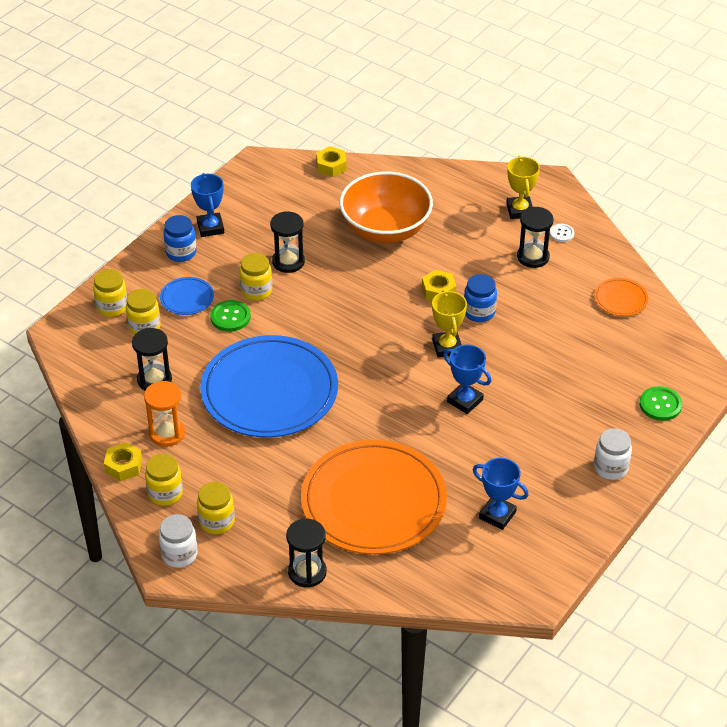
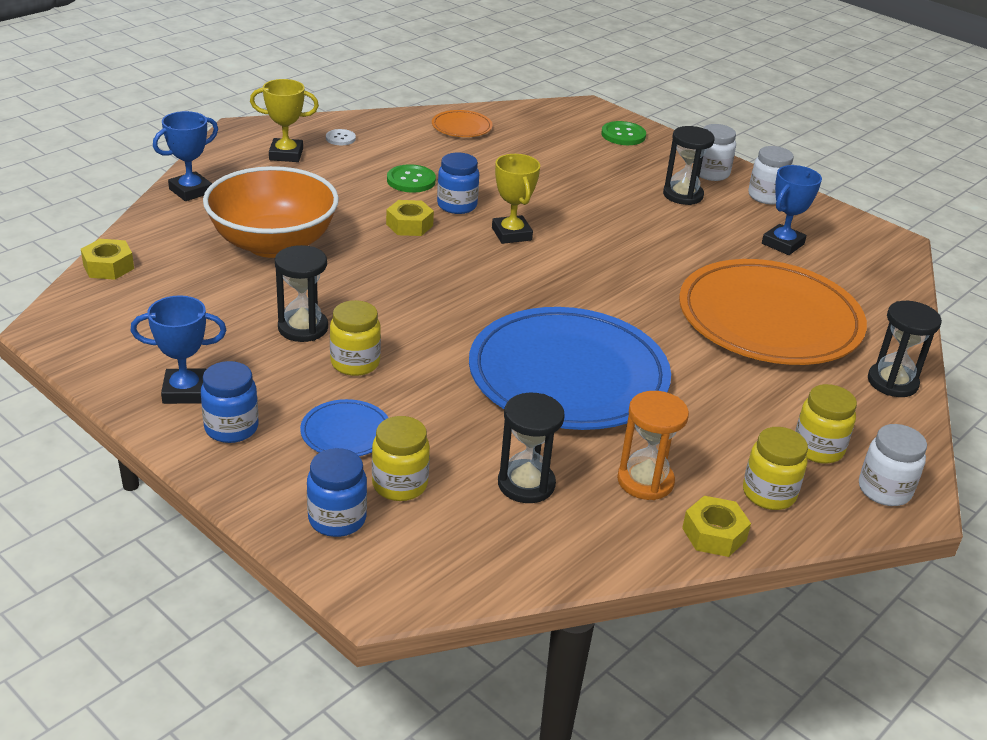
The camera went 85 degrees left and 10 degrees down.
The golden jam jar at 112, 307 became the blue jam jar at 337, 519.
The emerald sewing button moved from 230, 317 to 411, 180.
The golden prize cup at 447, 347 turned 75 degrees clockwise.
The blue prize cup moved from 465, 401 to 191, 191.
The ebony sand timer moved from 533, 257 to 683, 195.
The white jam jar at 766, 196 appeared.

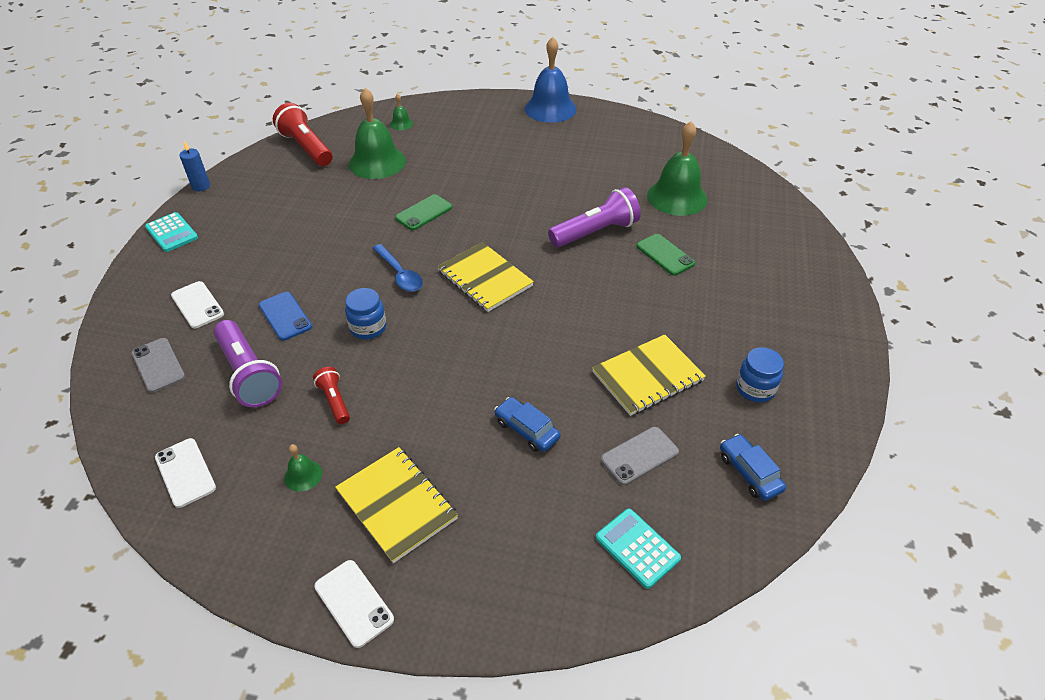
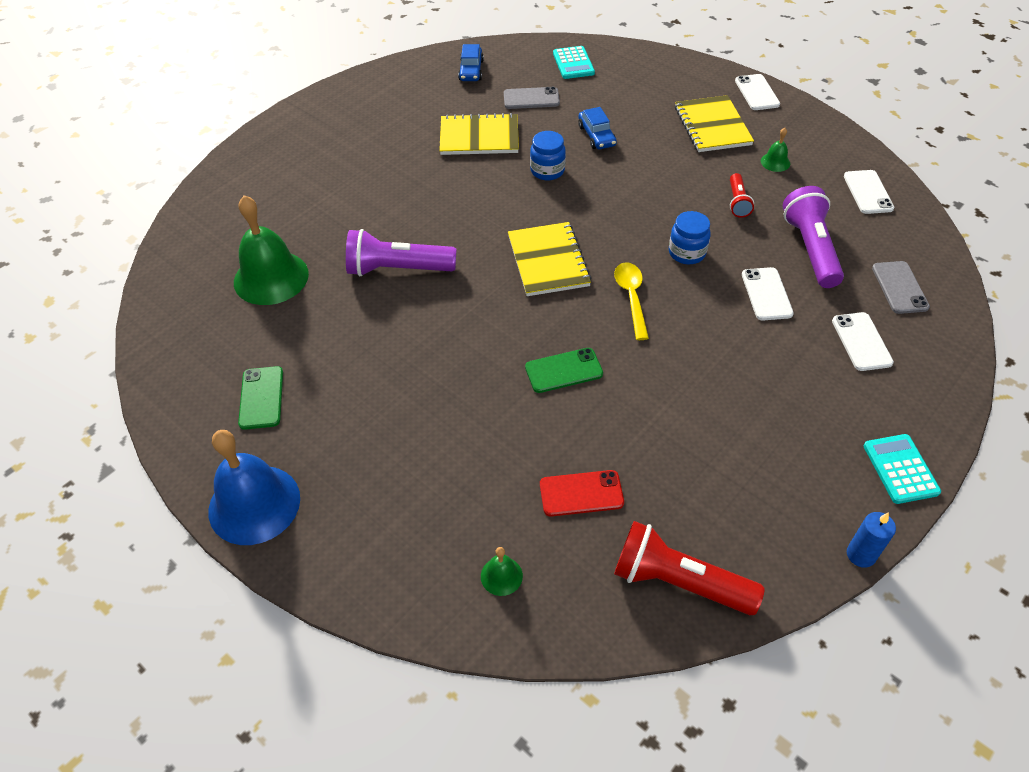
The camera went 150 degrees left and 5 degrees up.
The blue phone at 285, 316 became the white phone at 766, 294.
The crimson flashlight at 306, 148 turned 120 degrees clockwise.
The emerald hand bell at 377, 162 was replaced by the crimson phone at 581, 493.
The blue spoon at 400, 274 became the golden spoon at 631, 298.
The emerald phone moved from 665, 255 to 261, 398.
The blue jam jar moved from 755, 389 to 547, 171.

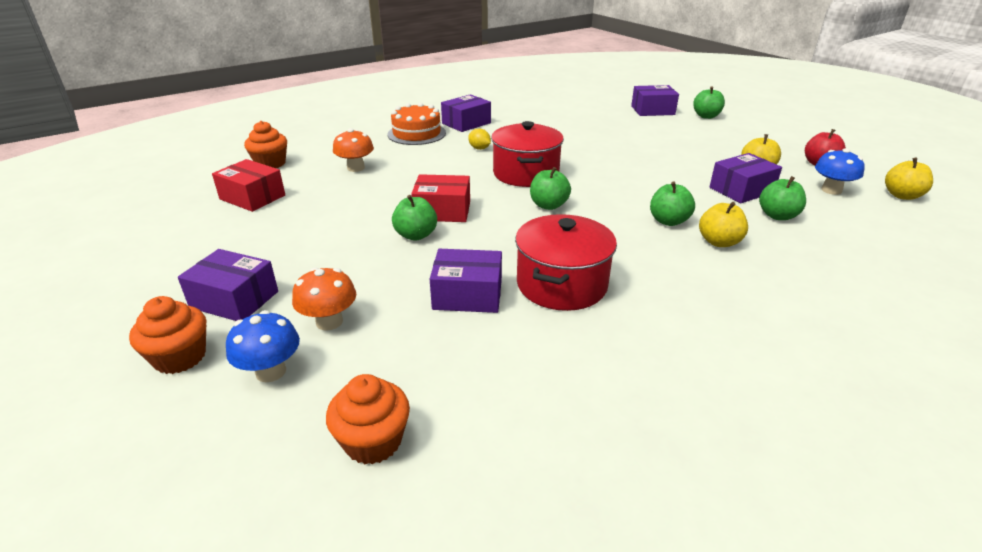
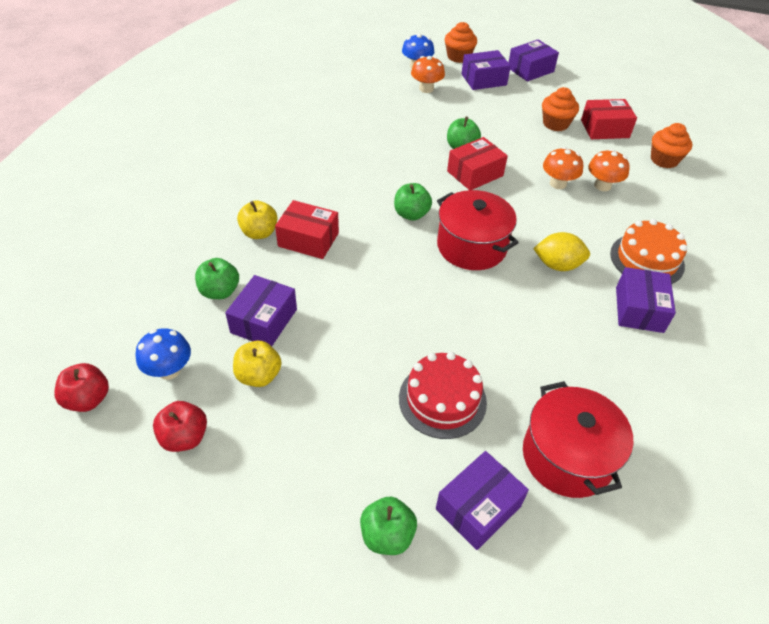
The camera went 140 degrees right and 15 degrees up.
The orange fairy cake moved from 373, 441 to 555, 124.
The purple package moved from 467, 295 to 530, 70.
The golden toy lemon at 479, 148 changed to 1.57 times the size.
The crimson stockpot moved from 561, 284 to 567, 456.
The emerald toy apple at 668, 221 was replaced by the crimson package at 308, 239.
The golden toy apple at 902, 196 became the crimson toy apple at 88, 399.
The crimson cake at 442, 400 appeared.
The orange toadstool at 558, 183 appeared.

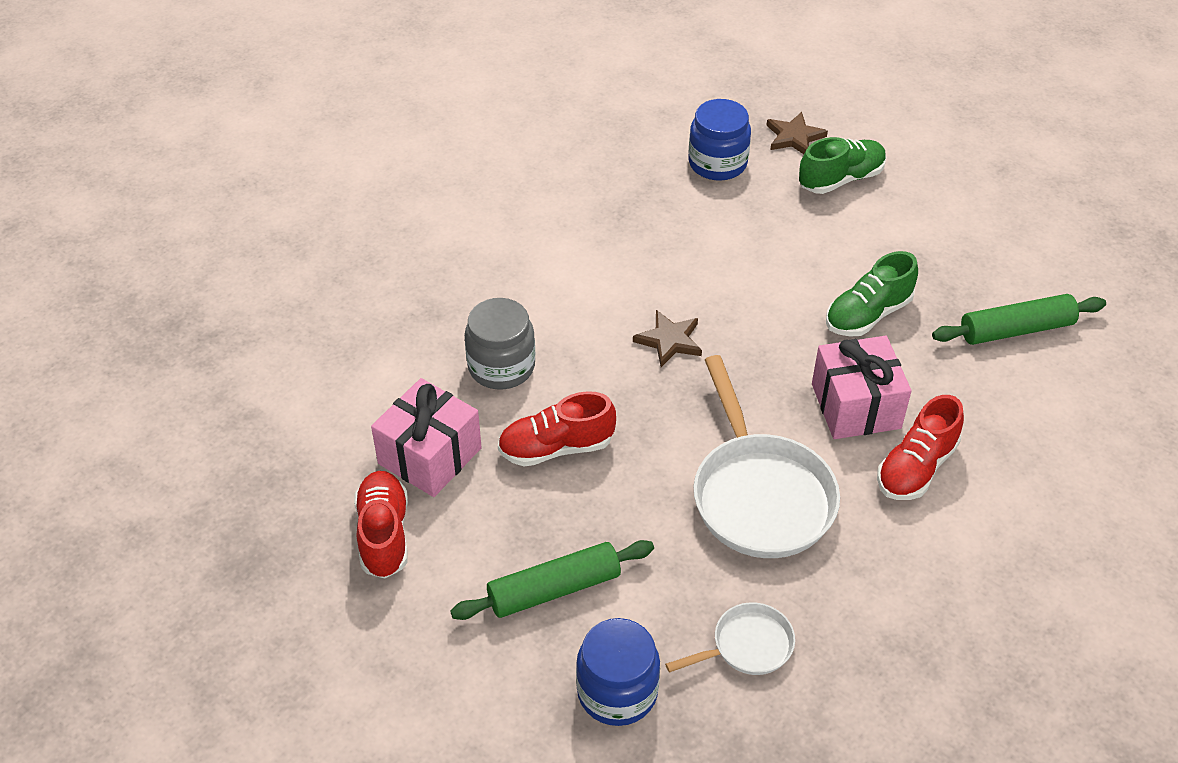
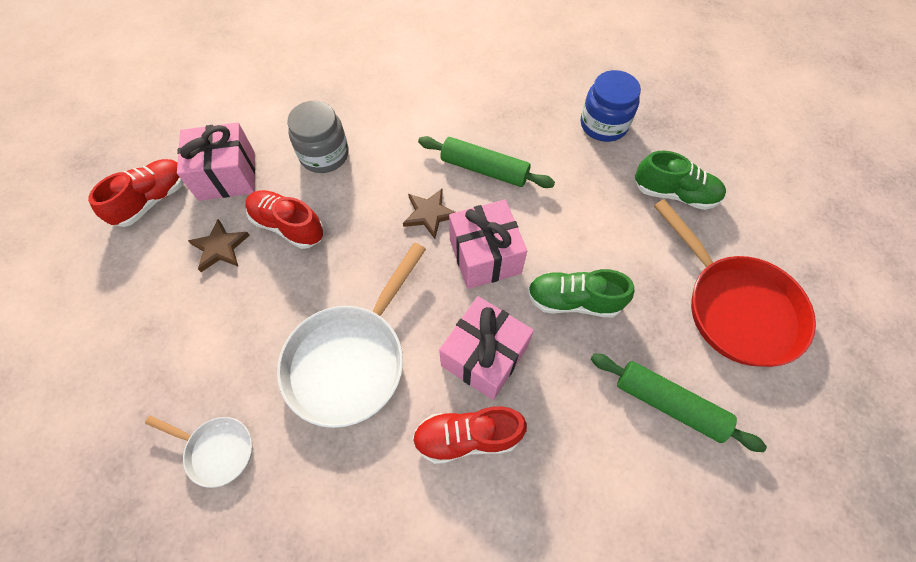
The camera went 45 degrees right and 15 degrees up.
The emerald dough roller moved from 554, 589 to 484, 169.
The blue jam jar at 617, 692 disappeared.
The dark brown five-pointed star moved from 794, 137 to 220, 247.
The pink wrapped gift at 485, 256 appeared.
The crimson frying pan at 735, 308 appeared.

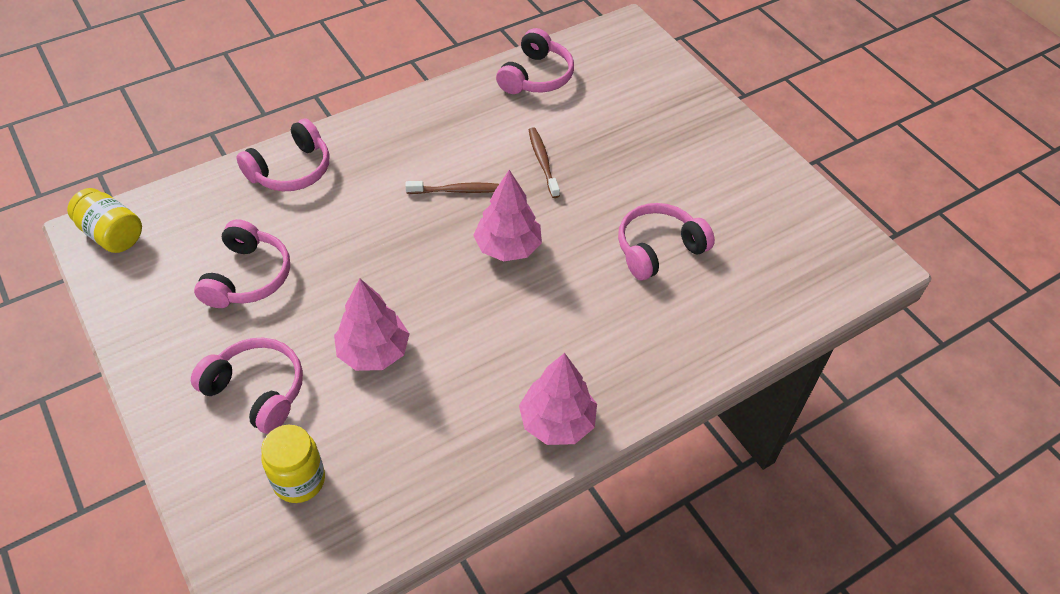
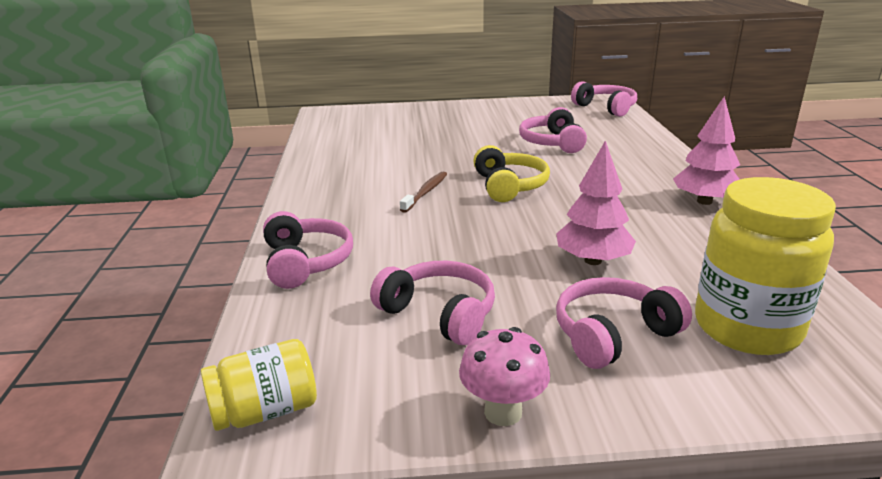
The camera went 60 degrees left and 25 degrees down.
The golden jam jar at 299, 480 changed to 1.72 times the size.
The pink toy tree at 508, 247 was replaced by the golden headset at 509, 186.
The pink headset moved from 536, 76 to 606, 108.
The dark brown tooth brush at 543, 162 disappeared.
The pink toadstool at 503, 412 appeared.

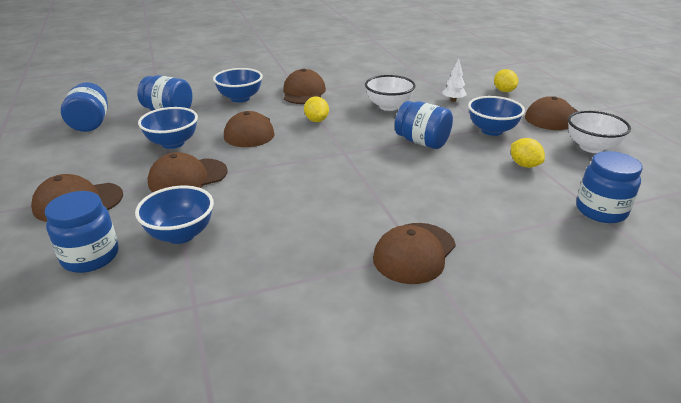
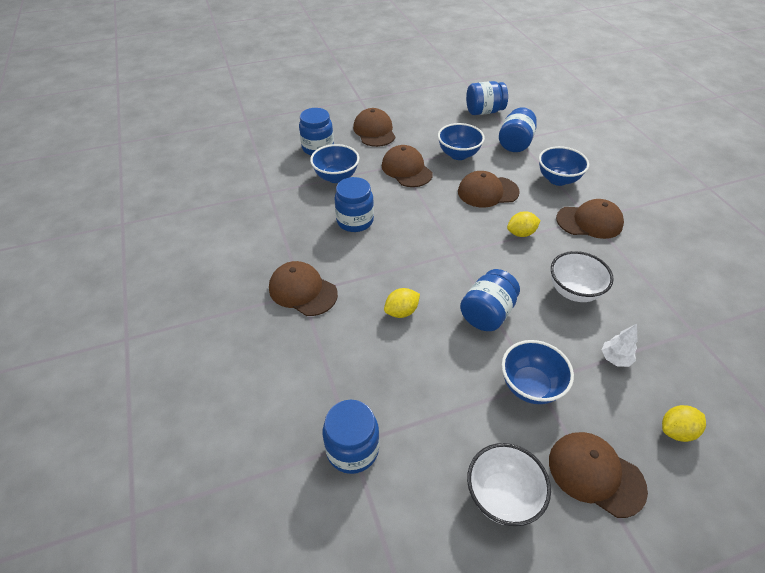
The camera went 90 degrees right and 15 degrees up.
The golden toy lemon moved from 524, 165 to 401, 311.
The blue jam jar at 355, 221 appeared.

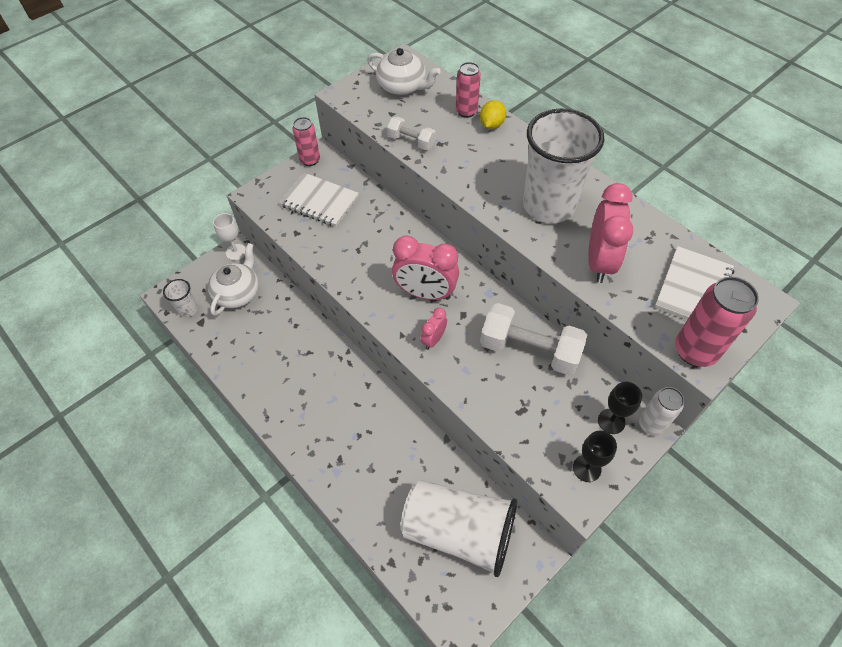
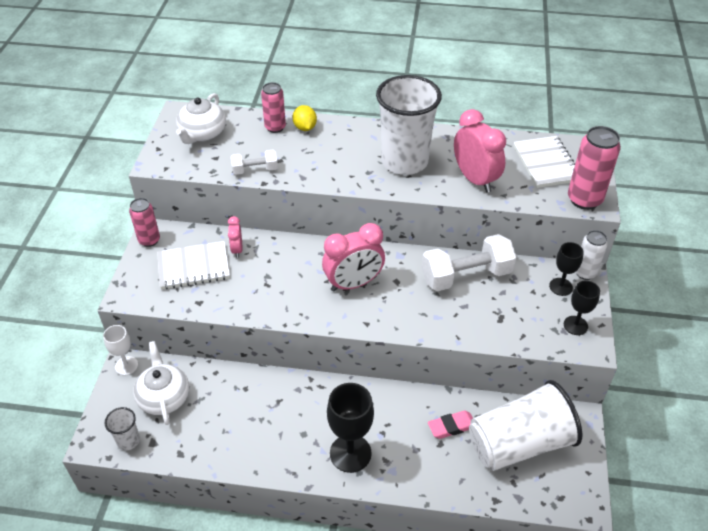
The camera went 40 degrees left and 10 degrees down.
The white teapot at 402, 86 turned 120 degrees clockwise.
The pink bedside clock moved from 433, 340 to 237, 249.
The ebony chalice at 350, 453 appeared.
The pink pencil eraser at 452, 427 appeared.

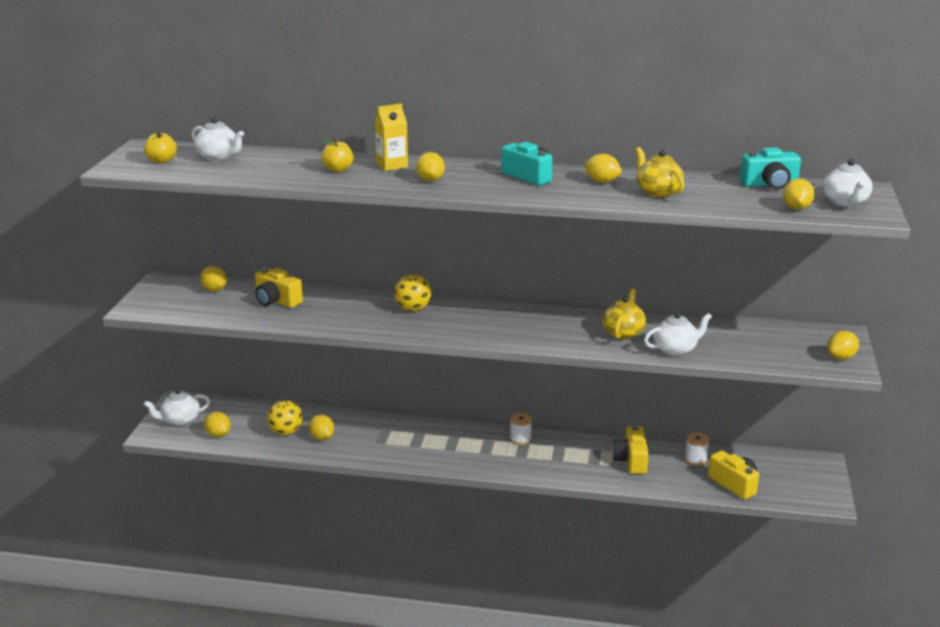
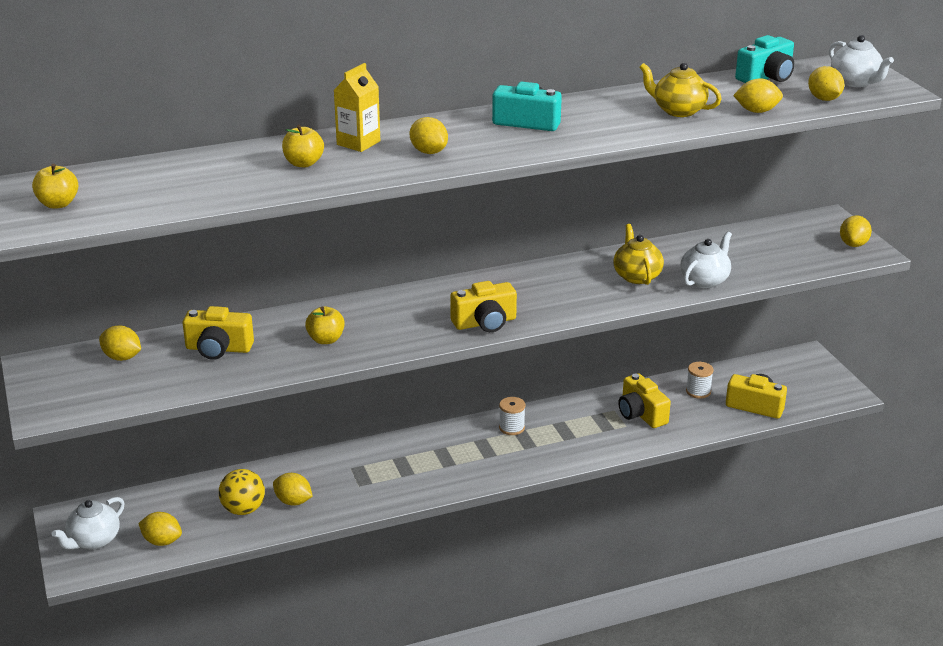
The camera went 30 degrees left and 5 degrees up.
The white teapot at 219, 157 disappeared.
The golden sphere at 413, 309 disappeared.
The golden toy lemon moved from 602, 181 to 756, 111.
The golden toy apple at 326, 339 appeared.
The golden camera at 485, 323 appeared.

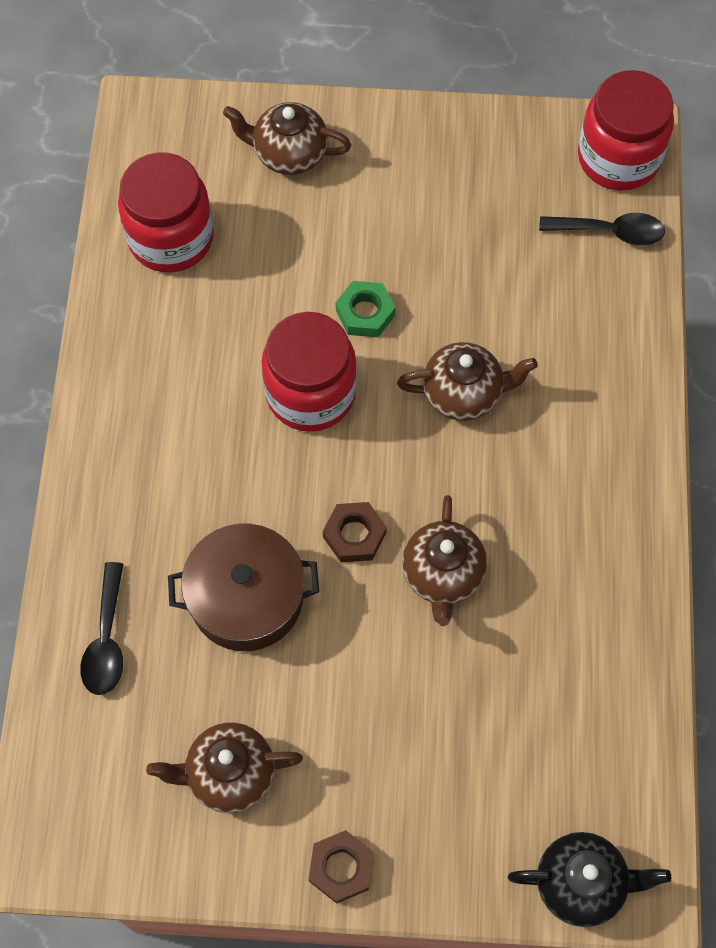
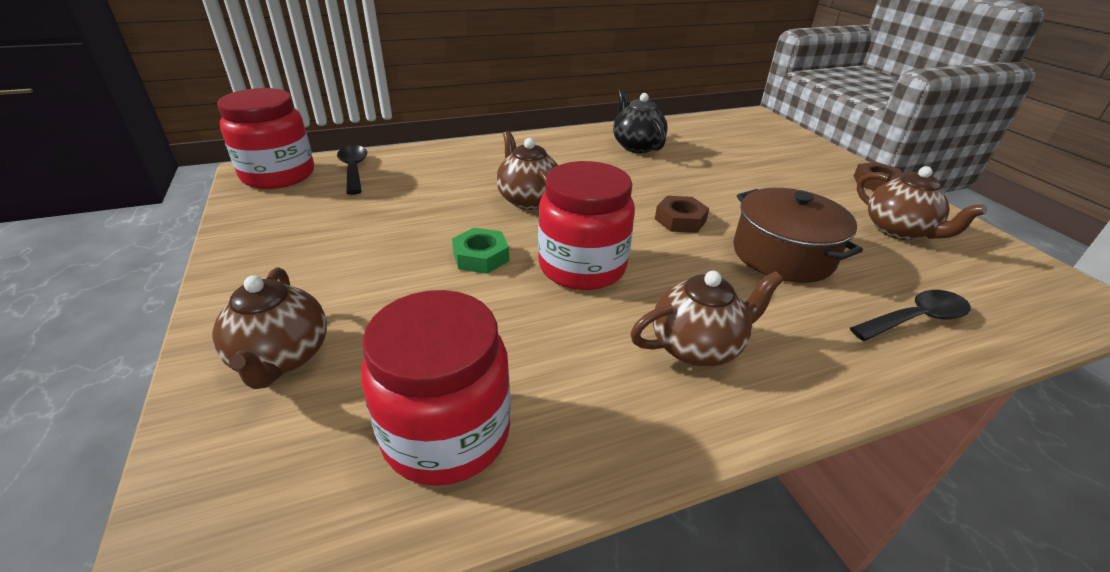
The camera went 115 degrees left and 30 degrees down.
The dark brown teapot moved from 442, 575 to 697, 347.
The ebony teapot moved from 581, 883 to 636, 146.

